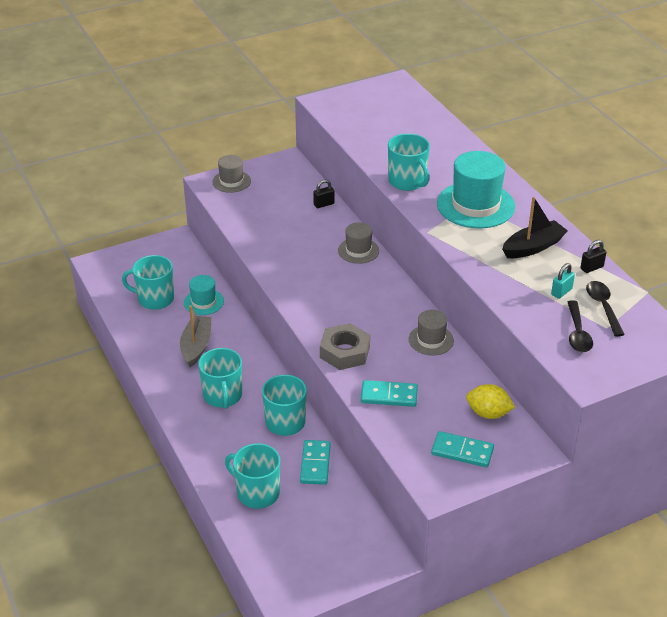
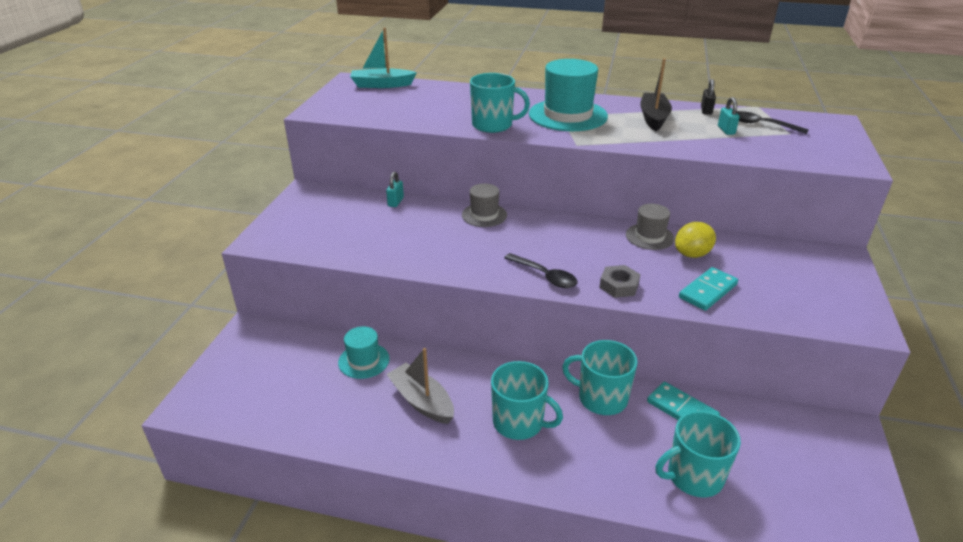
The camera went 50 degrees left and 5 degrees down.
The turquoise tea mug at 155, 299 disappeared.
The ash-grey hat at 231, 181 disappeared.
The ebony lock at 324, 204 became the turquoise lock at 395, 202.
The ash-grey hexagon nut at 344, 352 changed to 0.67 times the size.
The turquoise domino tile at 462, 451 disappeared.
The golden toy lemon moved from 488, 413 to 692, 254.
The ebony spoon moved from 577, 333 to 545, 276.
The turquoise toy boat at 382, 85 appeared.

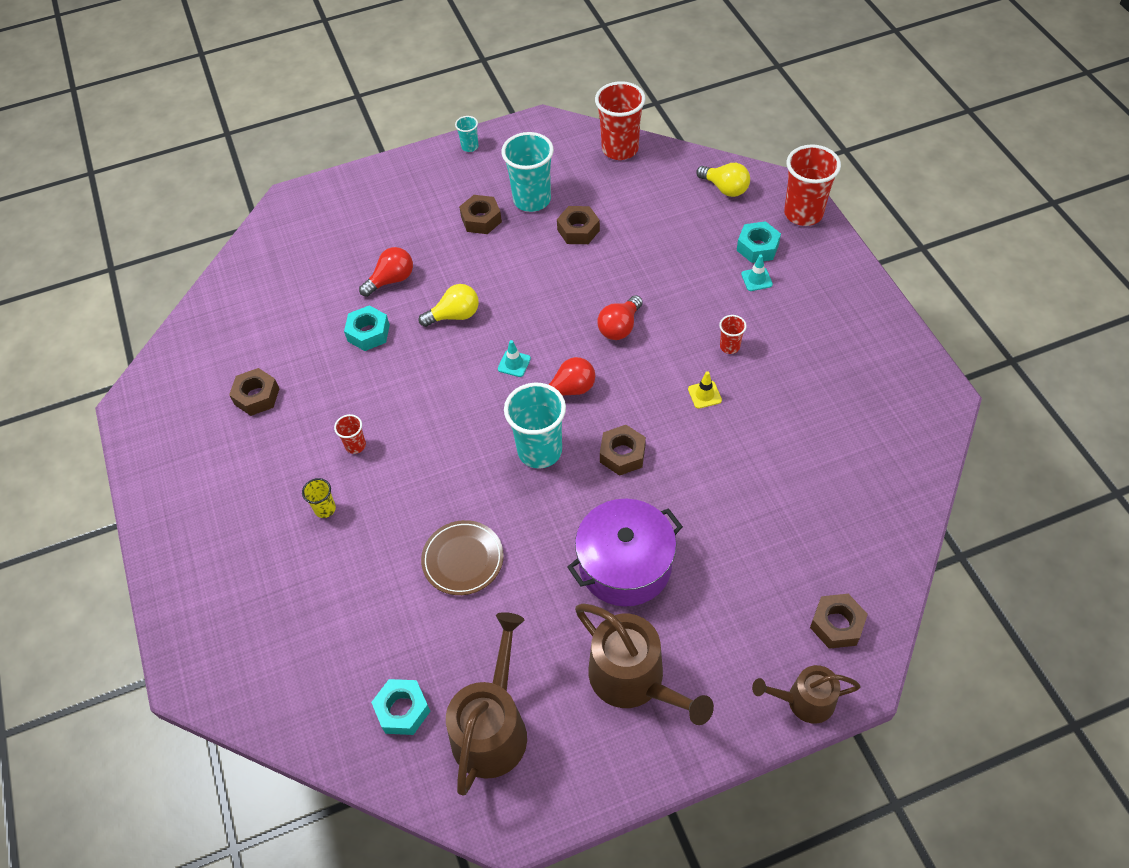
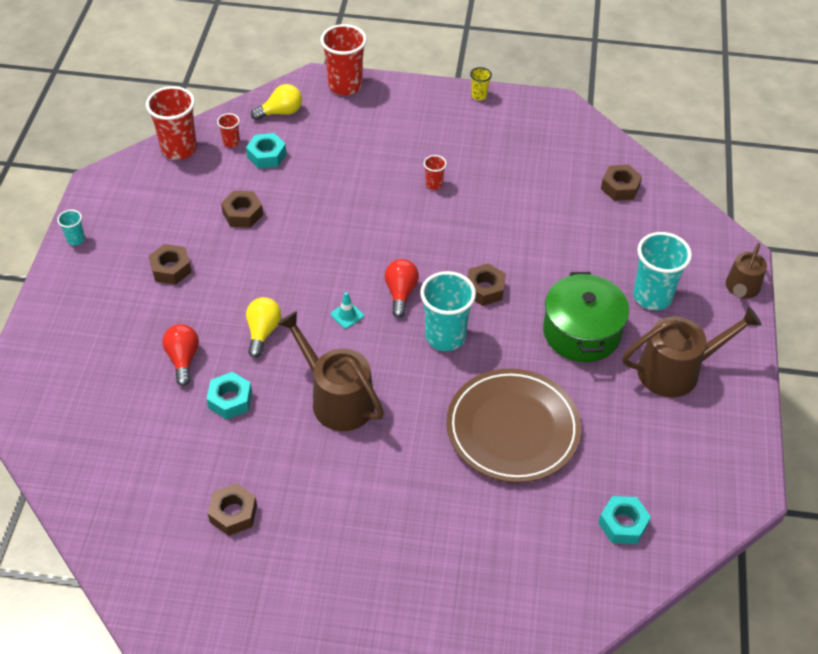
The camera went 65 degrees left and 5 degrees down.
The golden beaker moved from 325, 509 to 479, 96.
The crimson beaker moved from 355, 445 to 231, 142.
The dark brown flat dish at 463, 559 changed to 1.80 times the size.
The dark brown sprinkling can moved from 492, 728 to 337, 399.
The turquoise beaker moved from 532, 200 to 652, 297.
The purple stockpot at 625, 565 became the emerald stockpot at 581, 332.
The crimson light bulb at 620, 327 disappeared.
The golden road cone at 704, 394 disappeared.
The turquoise hexagon nut moved from 757, 247 to 267, 156.
The turquoise road cone at 756, 279 disappeared.
The dark brown hexagon nut moved from 836, 624 to 620, 187.

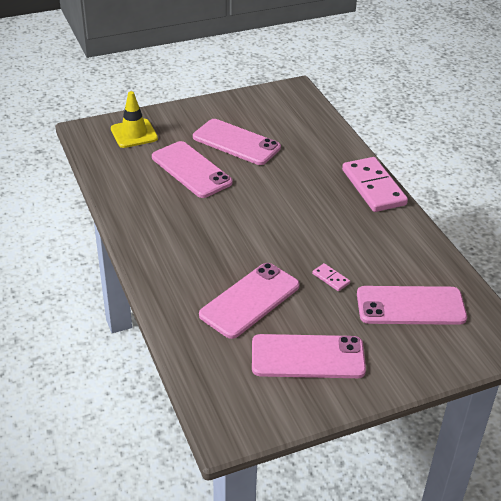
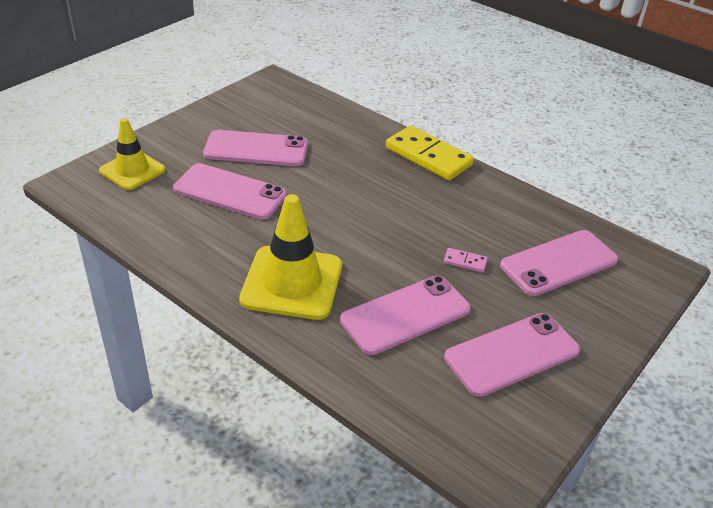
The camera went 30 degrees left and 0 degrees up.
The pink phone at 250, 300 turned 45 degrees clockwise.
The pink domino tile at 373, 187 became the golden domino tile at 428, 156.
The golden road cone at 292, 283 appeared.

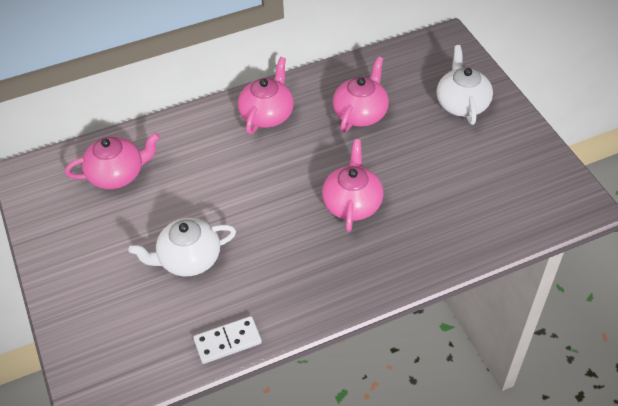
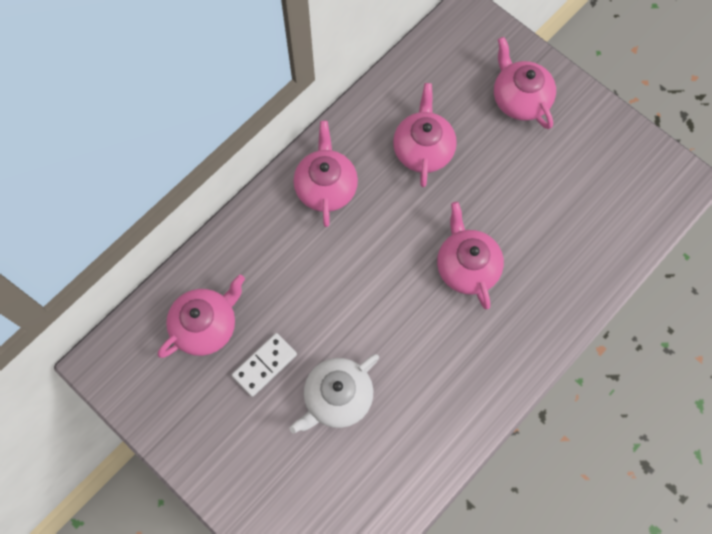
The camera went 25 degrees left and 20 degrees up.
The white domino tile moved from 227, 341 to 265, 365.
The white teapot at 461, 104 became the pink teapot at 519, 99.

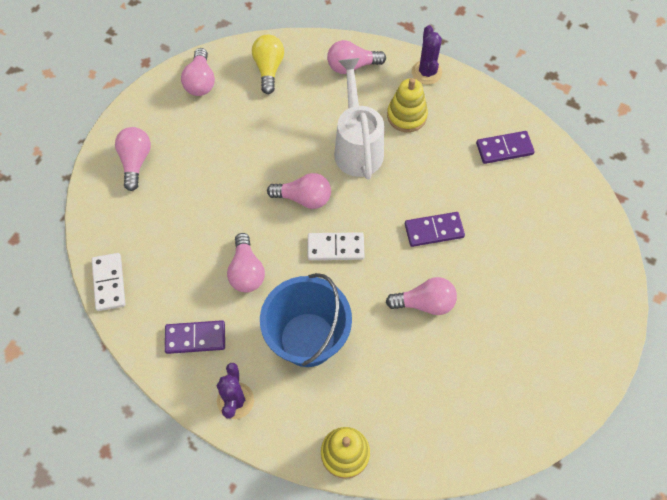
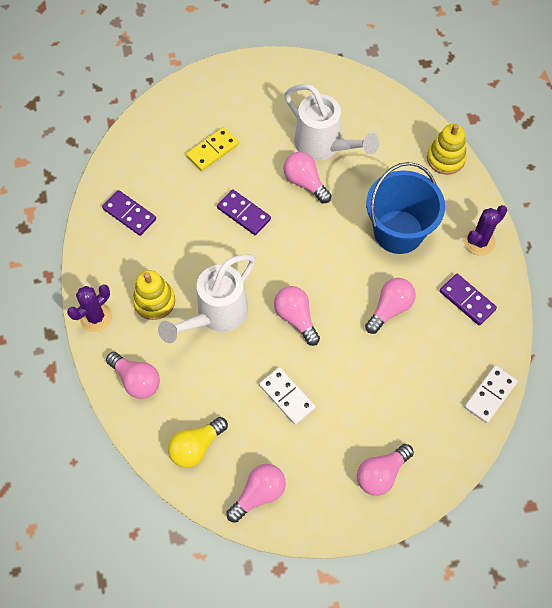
The camera went 130 degrees left and 0 degrees up.
The white domino tile moved from 335, 247 to 287, 396.
The golden domino tile at 212, 150 appeared.
The white sprinkling can at 324, 146 appeared.

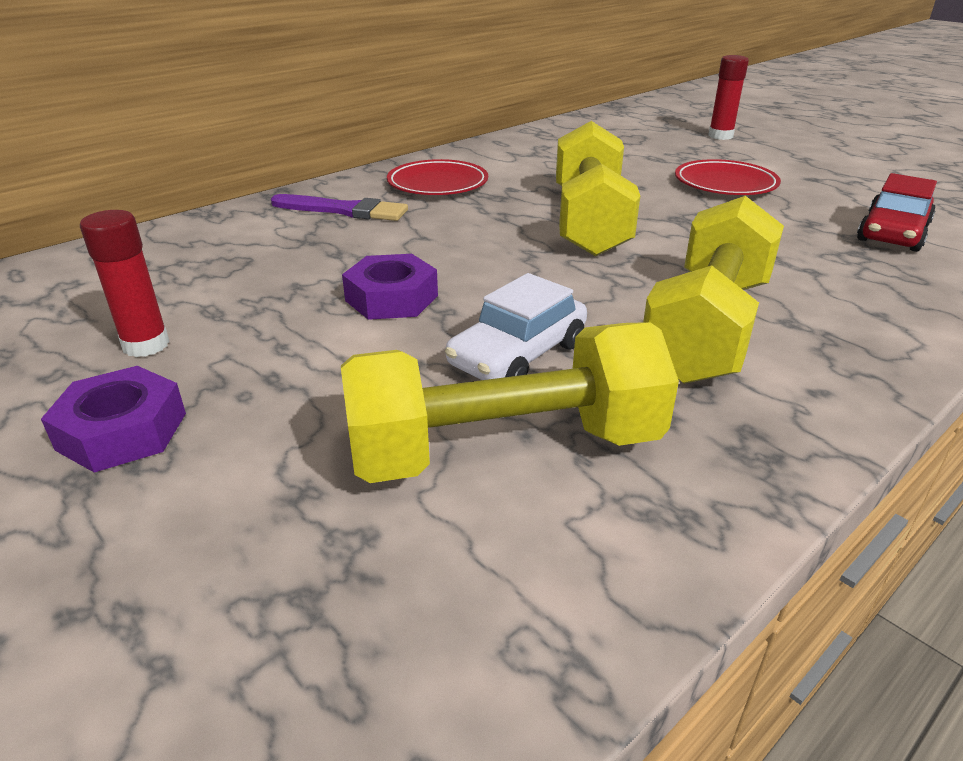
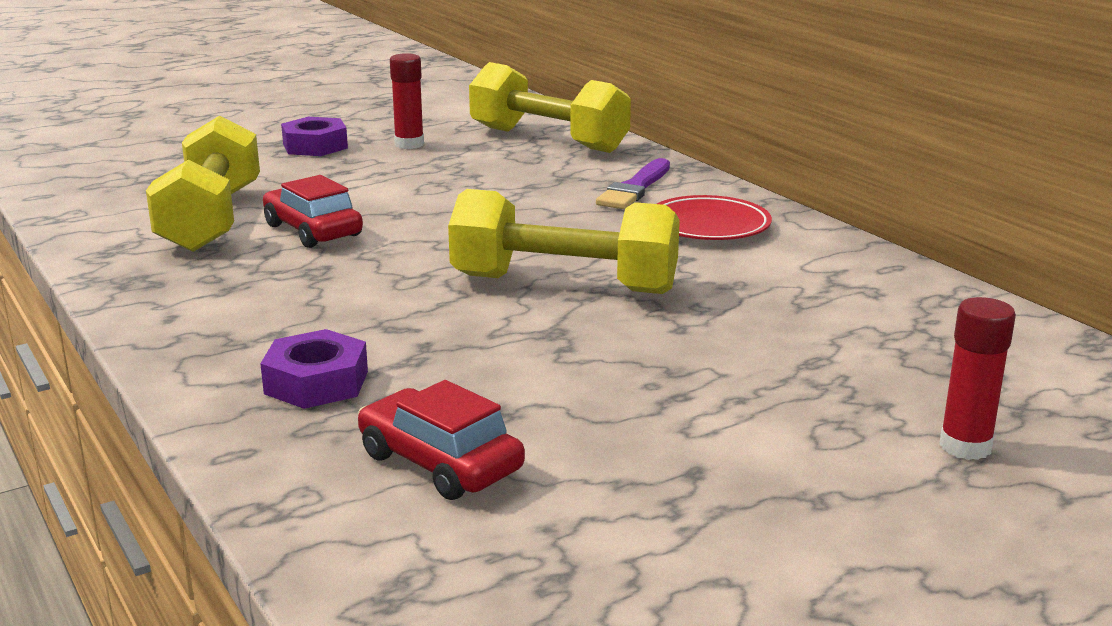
The camera went 100 degrees right and 10 degrees down.
The purple hexagon nut moved from 391, 298 to 316, 382.
The white toy car at 517, 355 became the crimson toy car at 313, 230.
The golden dumbbell moved from 707, 328 to 548, 140.
The crimson flat dish at 725, 184 disappeared.

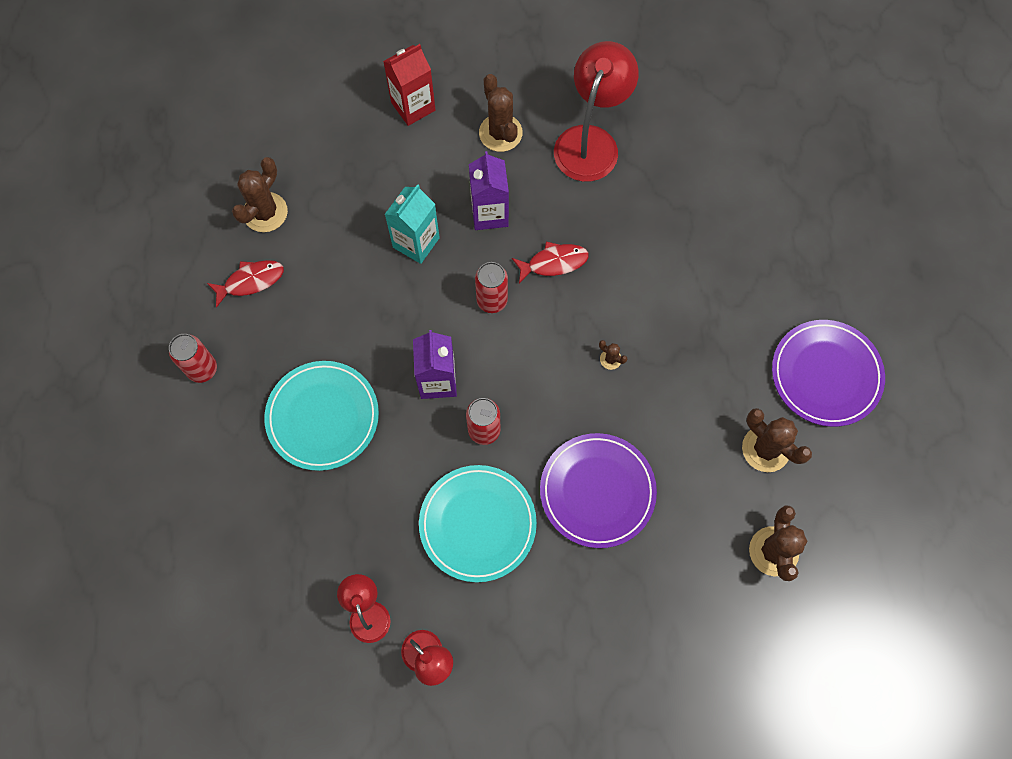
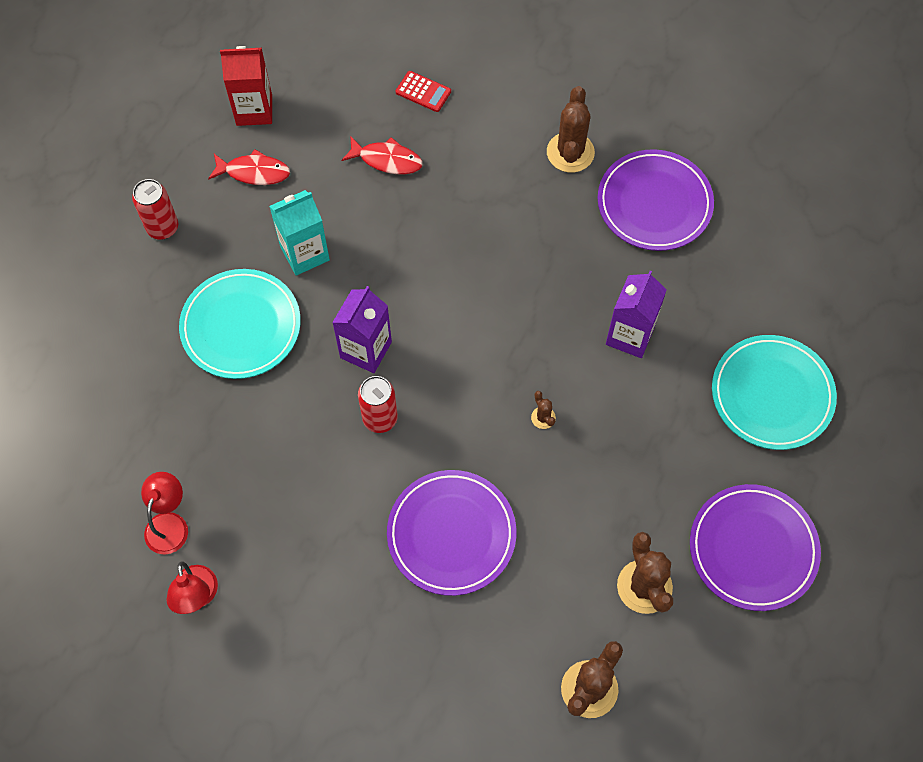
The camera went 30 degrees right and 5 degrees down.
The dark brown saguaro cactus at 265, 212 disappeared.
The crimson juice carton moved from 413, 106 to 254, 110.
The turquoise juice carton moved from 416, 242 to 305, 253.
The turquoise flat dish moved from 477, 524 to 772, 394.
The purple juice carton moved from 489, 213 to 630, 335.
The crimson tin at 492, 300 disappeared.
The crimson toy fish moved from 554, 263 to 387, 160.
The crimson desk lamp at 591, 141 was replaced by the purple flat dish at 654, 203.
The crimson adding machine at 423, 92 appeared.

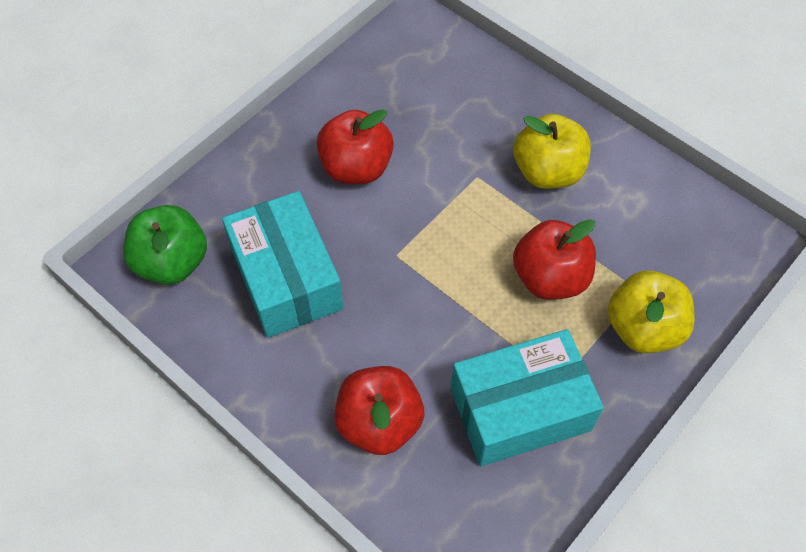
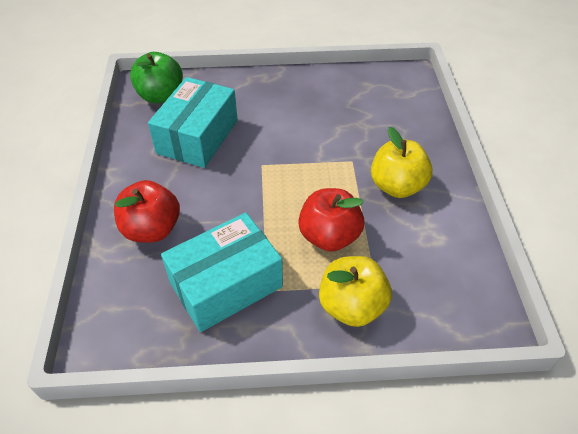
The camera went 45 degrees right and 10 degrees down.
The crimson toy apple at 356, 167 disappeared.
The turquoise package at 520, 409 turned 60 degrees counterclockwise.

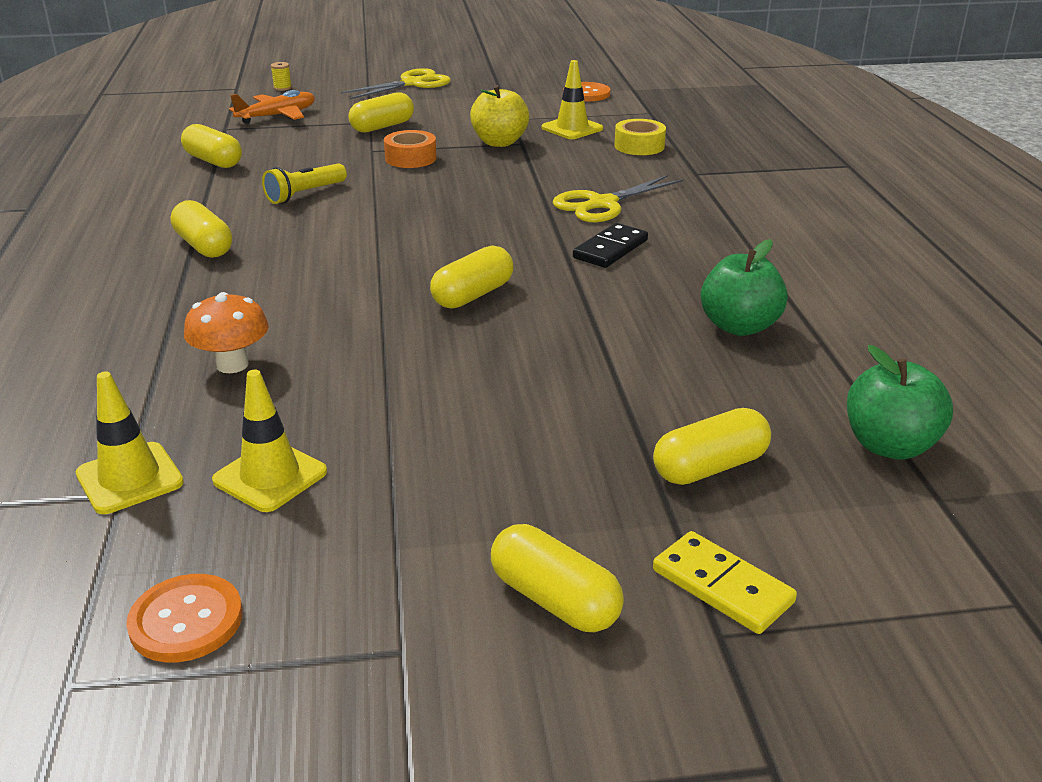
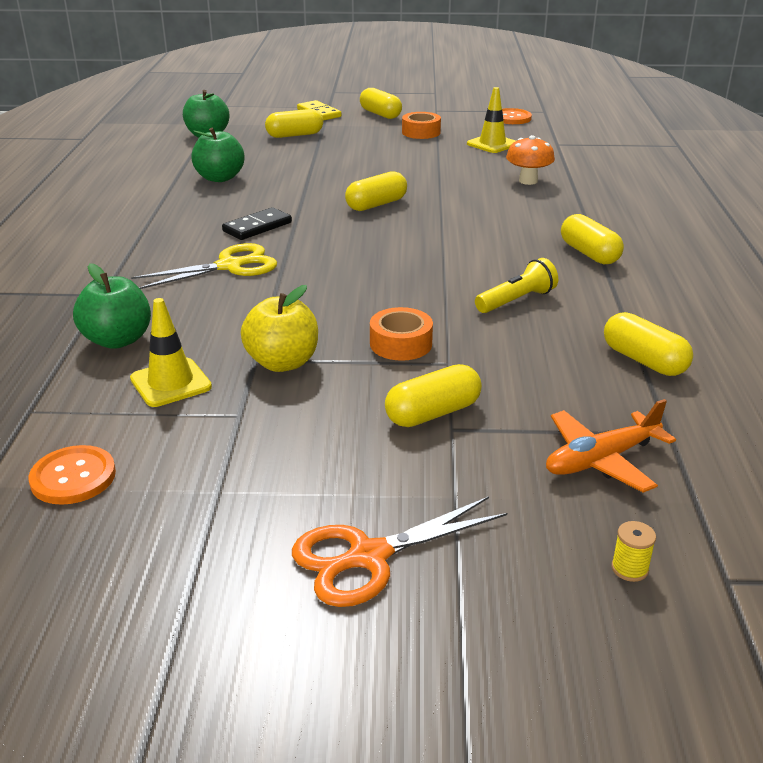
The camera went 170 degrees left and 0 degrees up.
The golden road cone at 130, 478 disappeared.
The golden scissors at 412, 83 became the orange scissors at 369, 557.
The golden roll of tape at 639, 146 was replaced by the emerald toy apple at 118, 340.
The orange roll of tape at 421, 132 appeared.

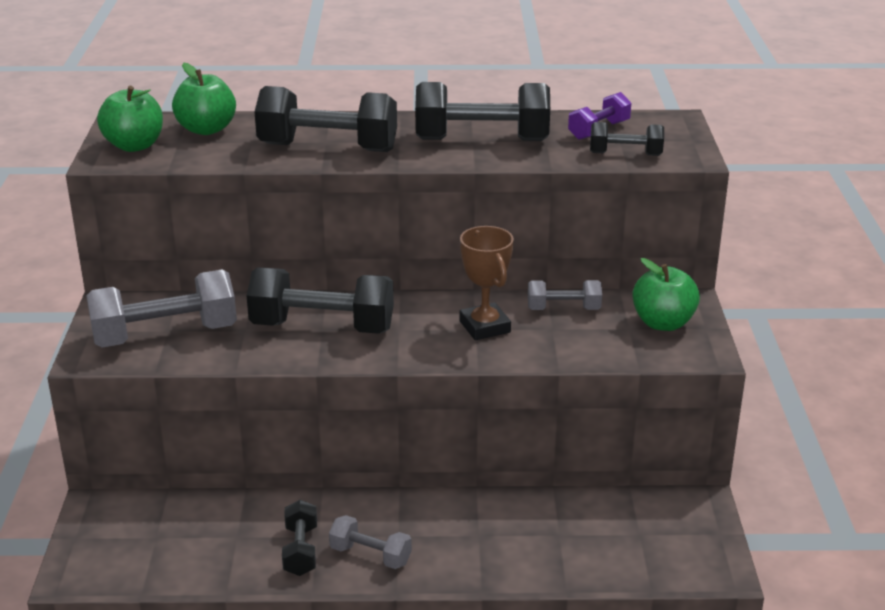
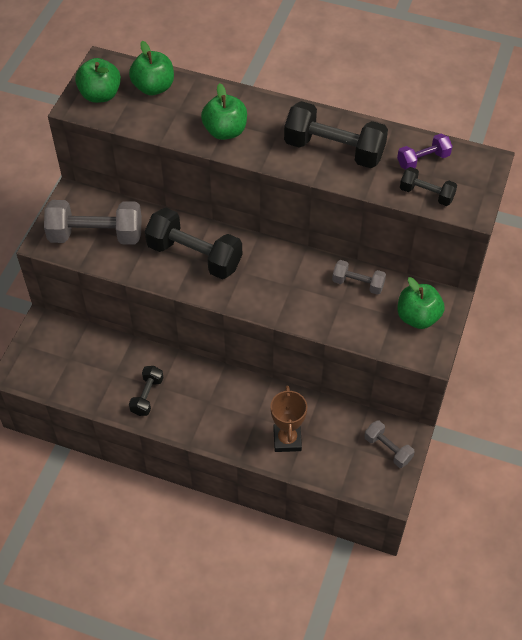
The camera went 20 degrees right and 25 degrees up.
The ebony dumbbell at 328, 148 was replaced by the emerald toy apple at 225, 131.
The ash-grey dumbbell moved from 370, 555 to 388, 449.
The dark brown prize cup moved from 484, 327 to 287, 439.

